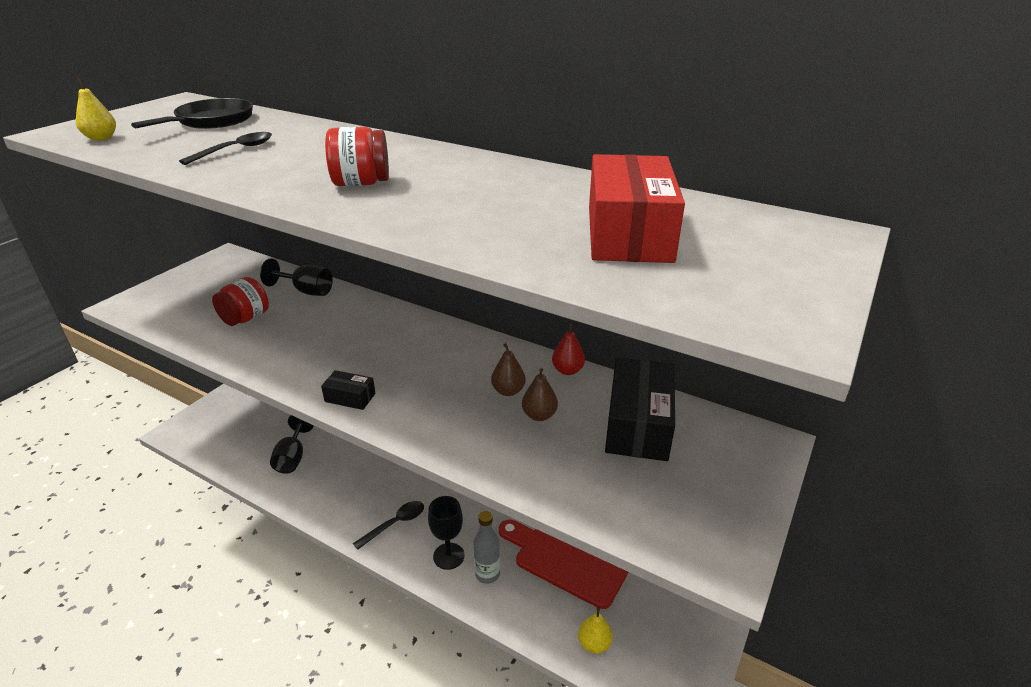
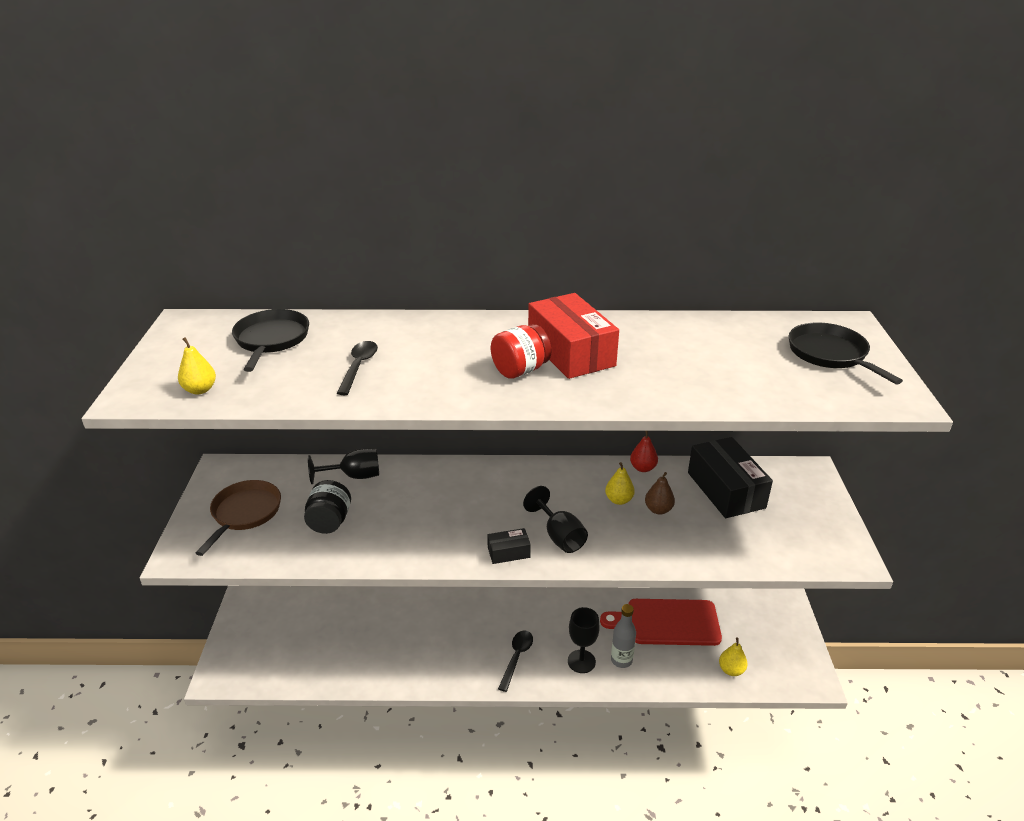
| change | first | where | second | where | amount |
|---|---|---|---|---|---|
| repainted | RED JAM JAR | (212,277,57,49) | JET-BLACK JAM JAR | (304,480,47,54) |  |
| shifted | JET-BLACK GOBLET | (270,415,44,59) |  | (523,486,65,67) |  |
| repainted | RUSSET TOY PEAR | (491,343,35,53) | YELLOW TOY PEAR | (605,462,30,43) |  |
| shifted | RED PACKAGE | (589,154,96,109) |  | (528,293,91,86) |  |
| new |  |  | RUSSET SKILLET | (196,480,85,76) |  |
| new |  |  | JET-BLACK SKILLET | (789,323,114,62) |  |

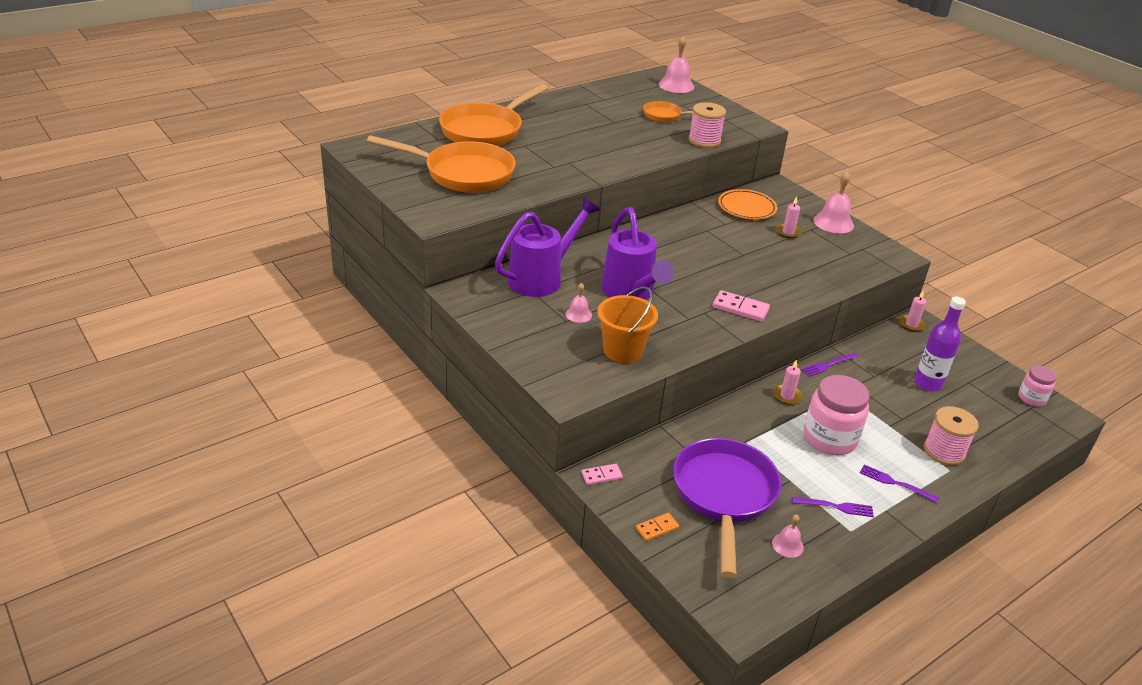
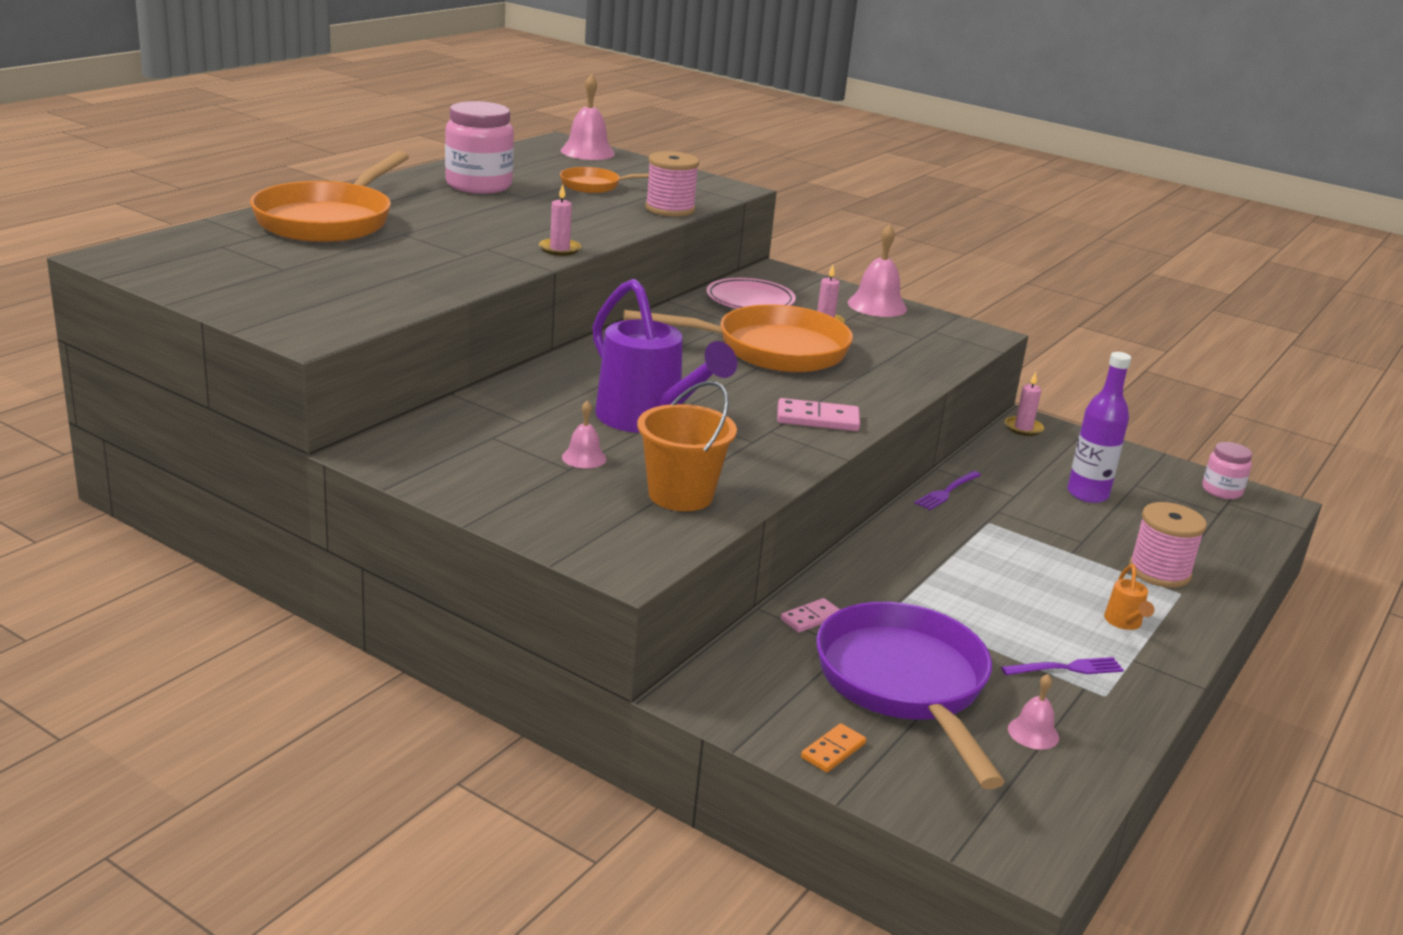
| change | first | where | second | where | amount |
|---|---|---|---|---|---|
| shifted | ORANGE SKILLET | (367,135,149,58) |  | (623,304,230,68) |  |
| gone | VIOLET SPRINKLING CAN | (495,197,105,100) |  |  |  |
| shifted | PINK DOMINO PIECE | (581,464,42,21) |  | (781,598,59,35) |  |
| repainted | ORANGE PLATE | (718,189,59,30) | PINK PLATE | (706,278,90,31) |  |
| shifted | PINK CANDLE | (773,359,30,46) |  | (539,184,42,72) |  |
| shifted | PINK JAM JAR | (804,375,66,80) |  | (445,101,69,93) |  |
| swapped | VIOLET TABLE FORK | (860,464,79,39) | ORANGE SPRINKLING CAN | (1104,564,50,66) |  |

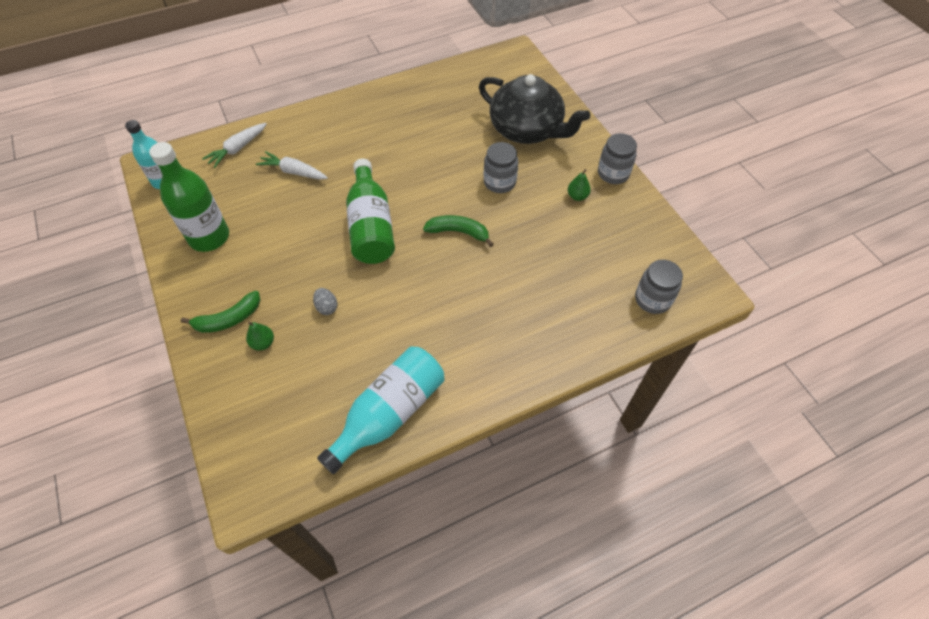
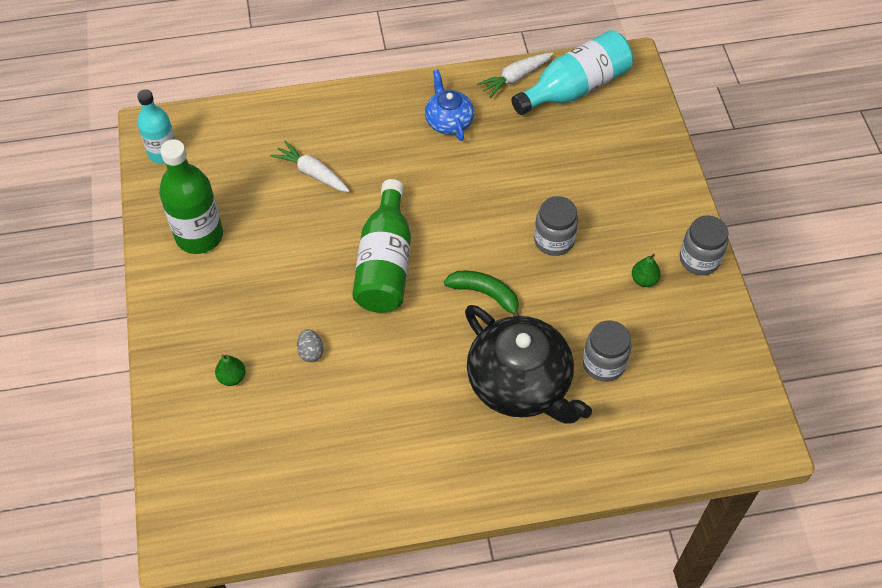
| change | first | where | second | where | amount |
|---|---|---|---|---|---|
| gone | GREEN TOY BANANA | (181,291,79,42) |  |  |  |
| shifted | SNOW-WHITE TOY CARROT | (202,123,65,45) |  | (477,53,76,45) |  |
| shifted | AQUA DRINK BOTTLE | (317,347,127,127) |  | (511,30,122,85) |  |
| shifted | JET-BLACK TEAPOT | (479,74,111,70) |  | (465,305,127,119) |  |
| shifted | GRAY JAM JAR | (635,260,48,54) |  | (583,321,48,61) |  |
| new |  |  | ROYAL BLUE TEAPOT | (425,70,49,71) |  |

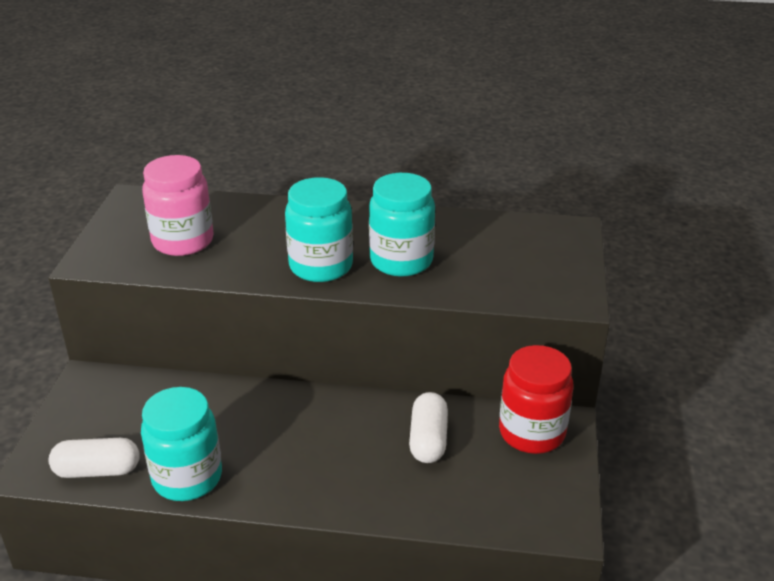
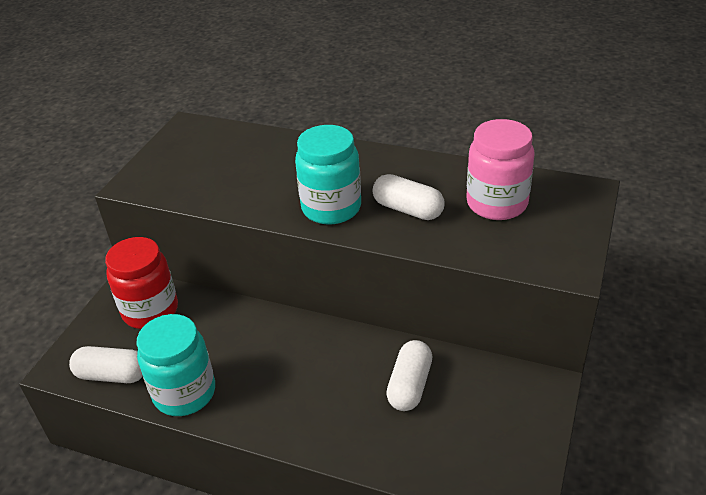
| change | first | where | second | where | amount |
|---|---|---|---|---|---|
| shifted | PINK JAM JAR | (142,155,72,101) |  | (466,119,68,101) |  |
| swapped | AQUA JAM JAR | (369,173,66,104) | SNOW-WHITE PILL SHAPE | (373,174,71,46) |  |
| shifted | RED JAM JAR | (499,345,74,109) |  | (105,237,73,92) |  |

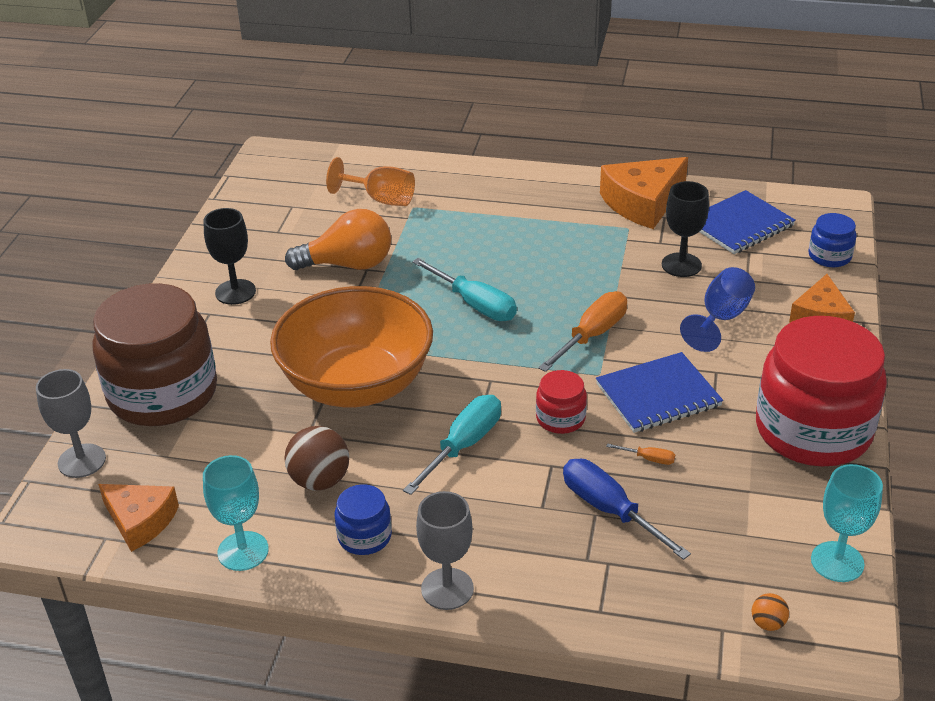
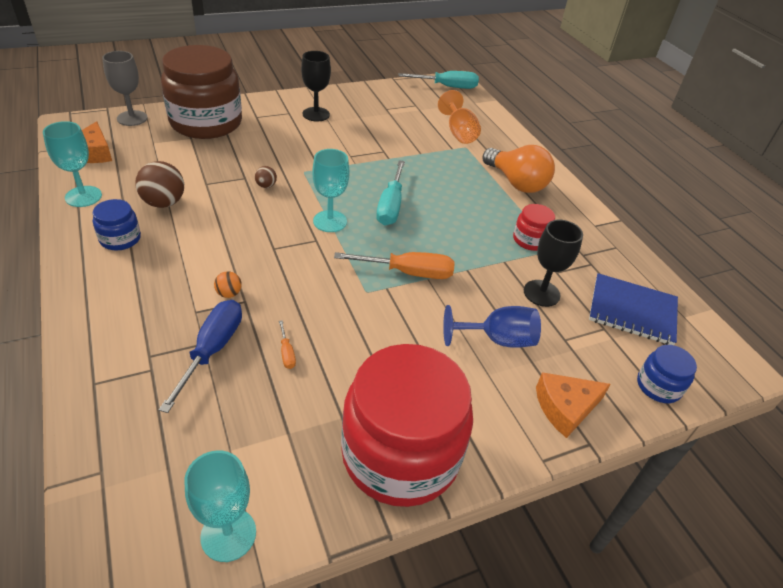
| change | first | where | second | where | amount |
|---|---|---|---|---|---|
| swapped | ORANGE SERVING BOWL | (270,286,163,121) | RUSSET SPHERE | (255,166,22,22) |  |
| shifted | ORANGE BULB | (285,209,106,61) |  | (482,145,73,48) |  |
| shifted | AQUA FLAT SCREWDRIVER | (403,395,98,100) |  | (398,71,81,18) |  |
| gone | GRAY GOBLET | (416,491,58,119) |  |  |  |
| shifted | RED JAM JAR | (536,370,51,64) |  | (513,204,42,47) |  |
| gone | ROYAL BLUE NOTEBOOK | (596,352,127,81) |  |  |  |
| gone | ORANGE CHEESE WEDGE | (600,157,88,72) |  |  |  |
| shifted | ORANGE SPHERE | (752,593,37,38) |  | (214,271,28,27) |  |
| new |  |  | AQUA GOBLET | (312,149,38,83) |  |

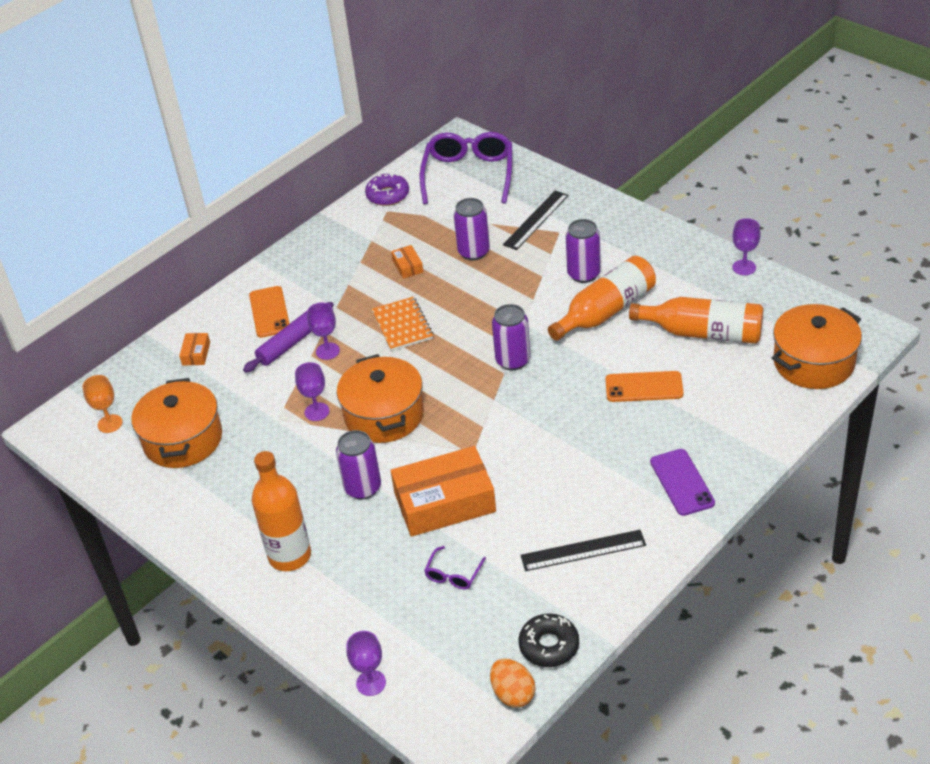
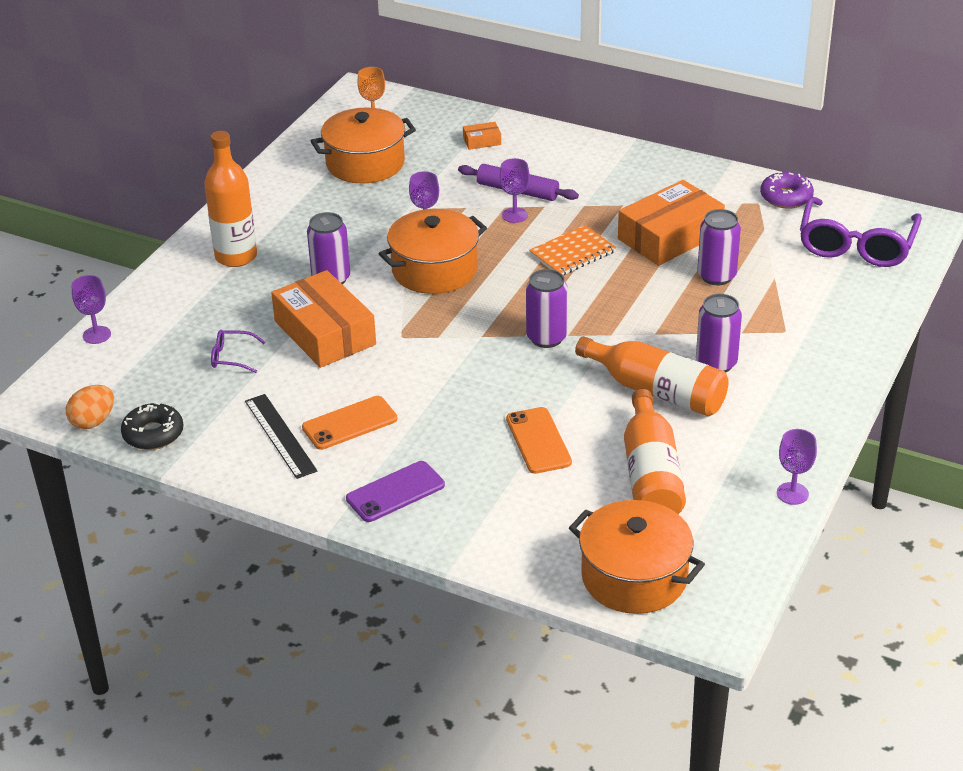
| change | first | where | second | where | amount |
|---|---|---|---|---|---|
| shifted | ORANGE SMARTPHONE | (249,286,41,52) |  | (302,396,95,54) |  |
| scaled | ORANGE PACKAGE | (391,245,32,34) |  | (618,180,107,86) | x2.38 |
| rotated | VIOLET SPECTACLES | (420,132,92,72) |  | (800,197,122,70) | 120 degrees clockwise |
| gone | JET-BLACK MEASURING STICK | (503,190,66,60) |  |  |  |

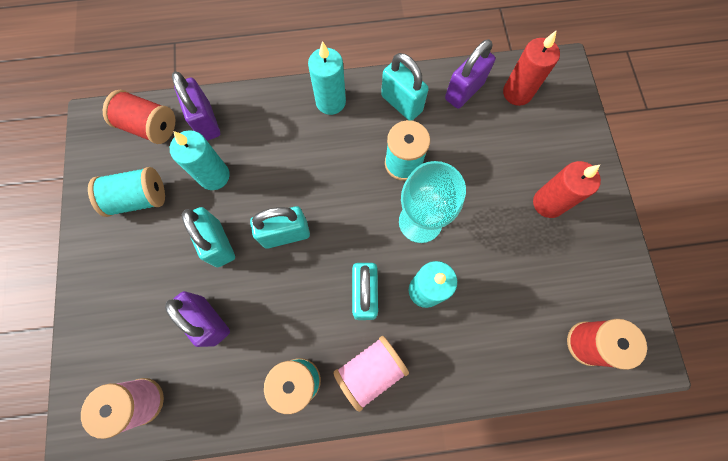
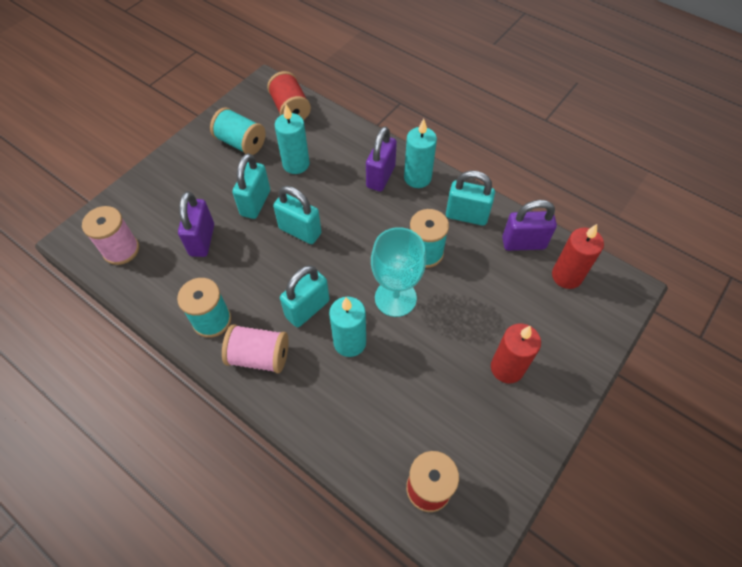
| change | first | where | second | where | amount |
|---|---|---|---|---|---|
| shifted | VIOLET SMALL LOCK | (172,71,48,70) |  | (366,126,31,66) |  |
| rotated | AQUA SMALL LOCK | (381,53,48,68) |  | (446,170,49,56) | 75 degrees counterclockwise |

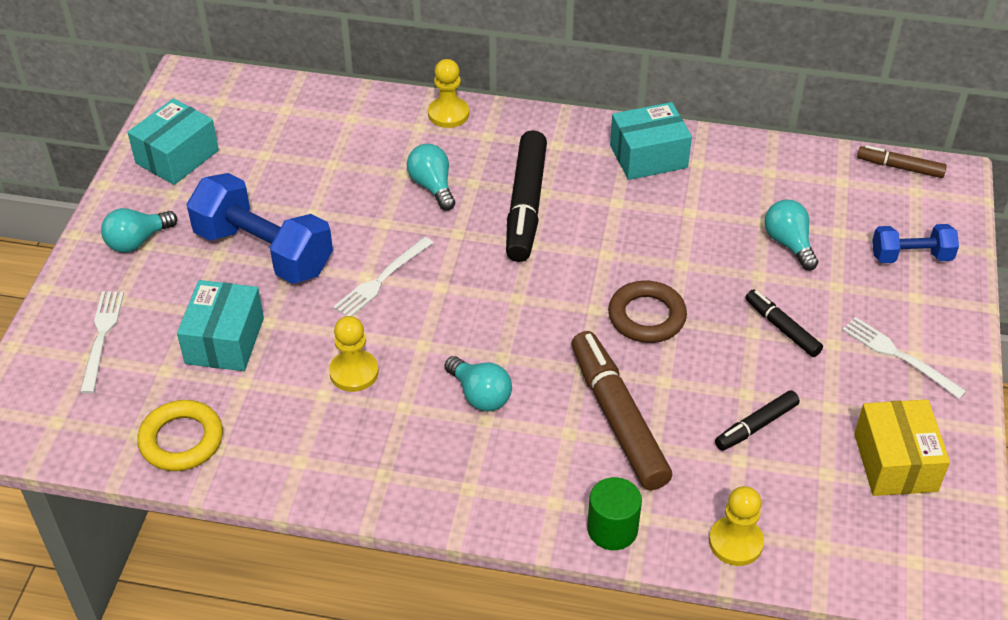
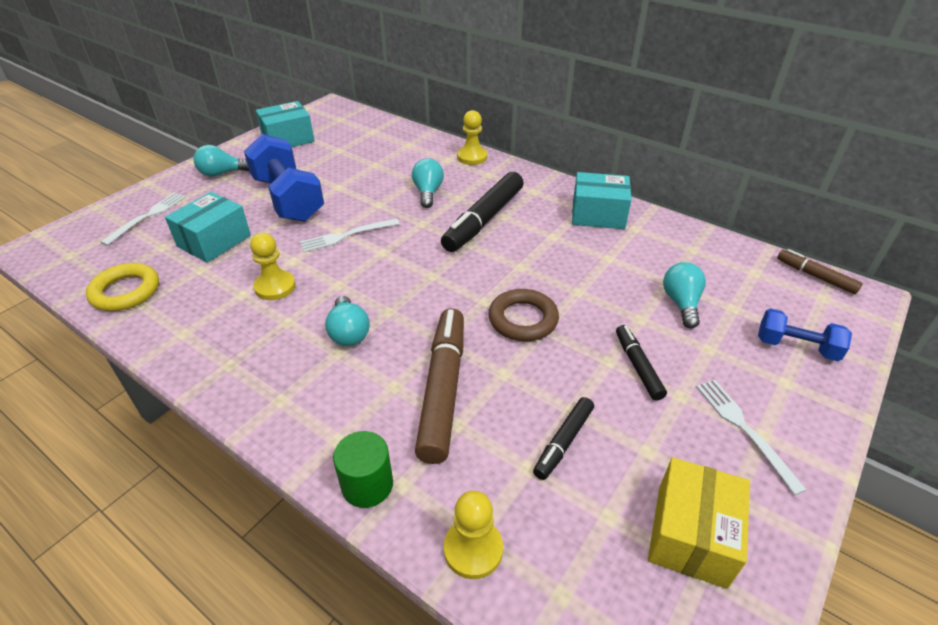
| change | first | where | second | where | amount |
|---|---|---|---|---|---|
| rotated | JET-BLACK MARKER | (715,390,85,61) |  | (533,397,61,83) | 45 degrees counterclockwise |

